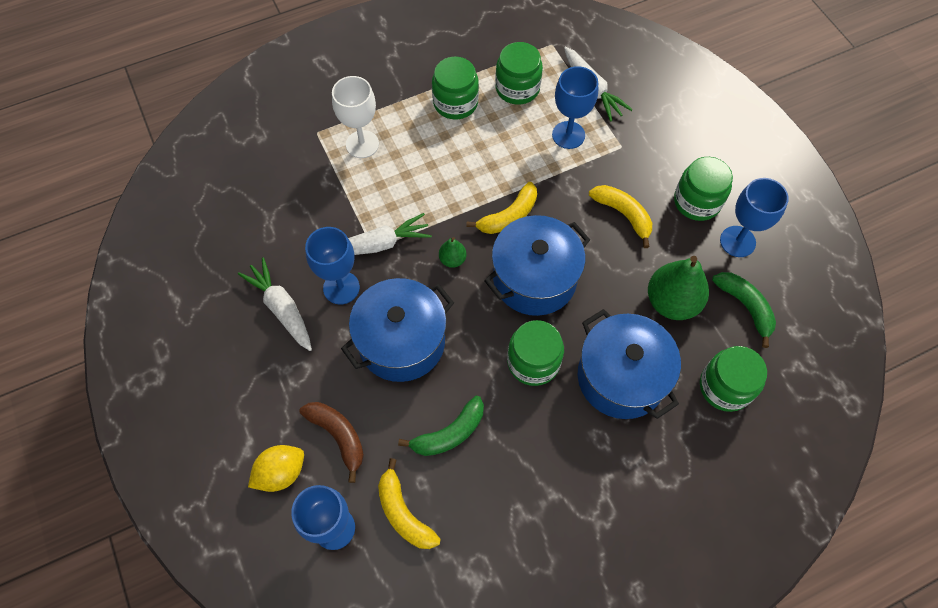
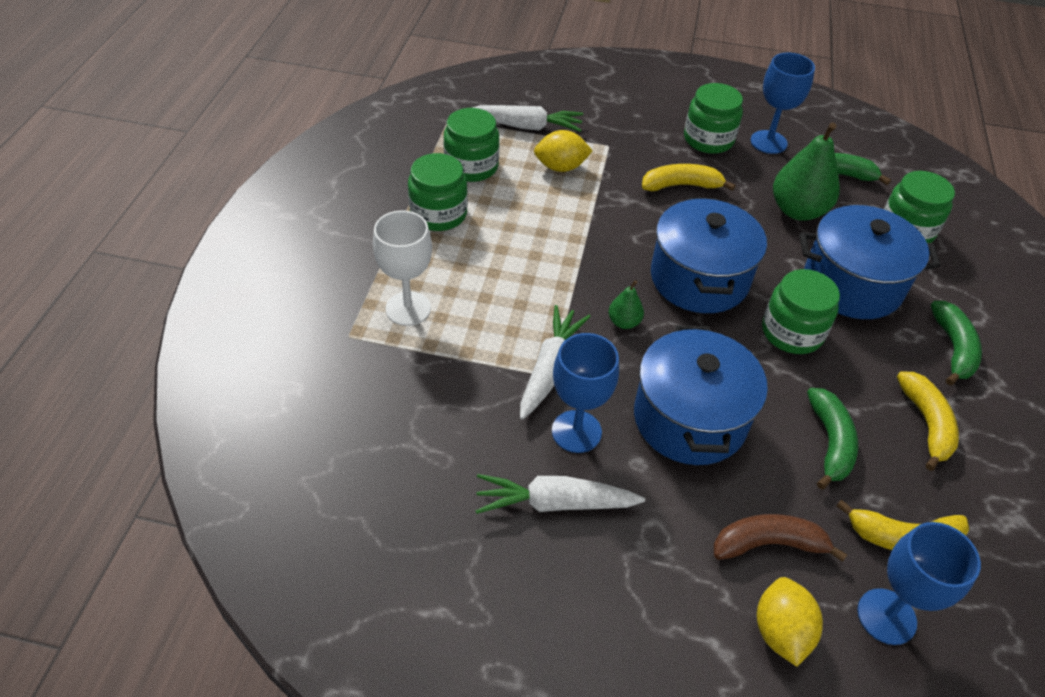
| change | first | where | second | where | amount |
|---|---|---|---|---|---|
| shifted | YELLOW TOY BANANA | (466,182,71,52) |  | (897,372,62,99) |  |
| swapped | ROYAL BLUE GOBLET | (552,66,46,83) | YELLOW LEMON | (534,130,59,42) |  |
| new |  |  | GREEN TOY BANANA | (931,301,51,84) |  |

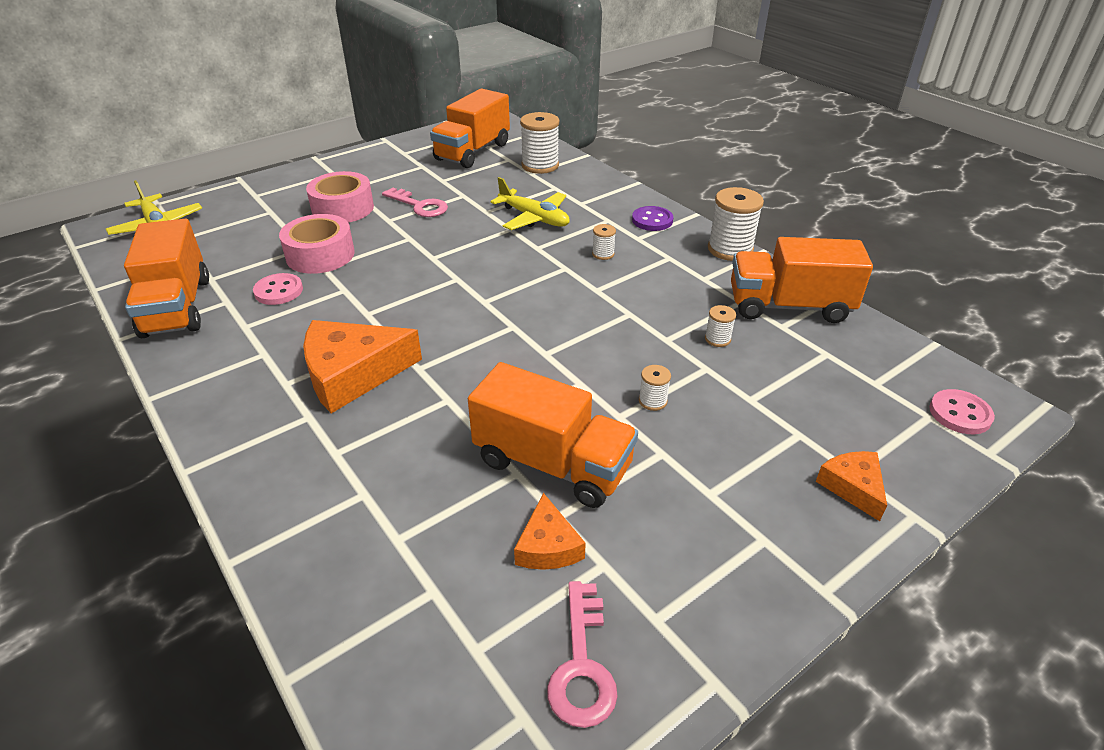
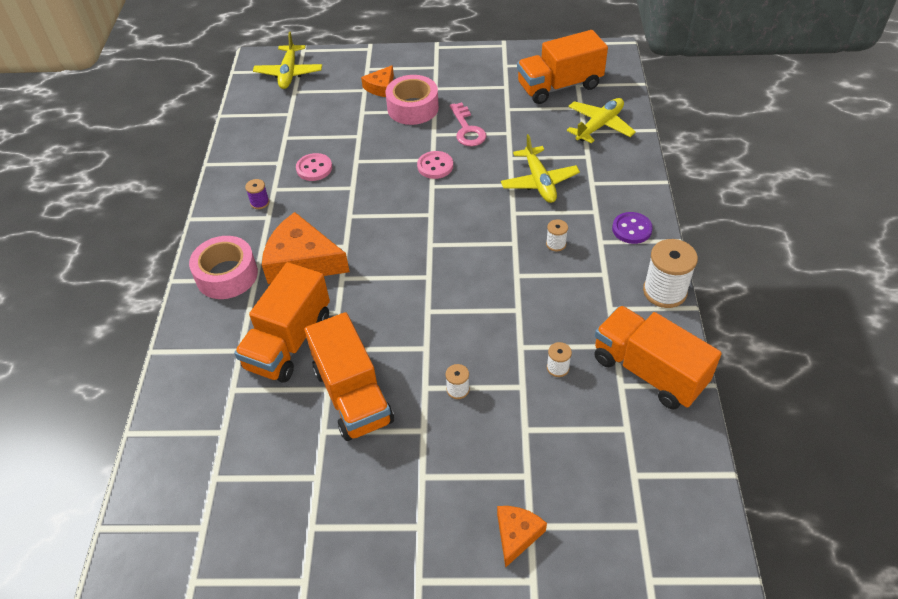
| change | first | where | second | where | amount |
|---|---|---|---|---|---|
| shifted | ORANGE TRUCK | (124,219,85,120) |  | (234,262,96,121) |  |
| shifted | PINK STICKY TAPE | (279,214,76,60) |  | (189,236,69,63) |  |
| shifted | ORANGE CHEESE WEDGE | (514,493,72,77) |  | (361,65,33,32) |  |
| swapped | SNOW-WHITE REEL OF THREAD | (520,112,39,62) | YELLOW AEROPLANE | (567,98,69,45) |  |
| gone | PINK LATCHKEY | (547,581,71,147) |  |  |  |
| shifted | PINK BUTTON | (929,389,66,45) |  | (417,151,36,28) |  |
| new |  |  | VIOLET REEL OF THREAD | (245,179,24,30) |  |

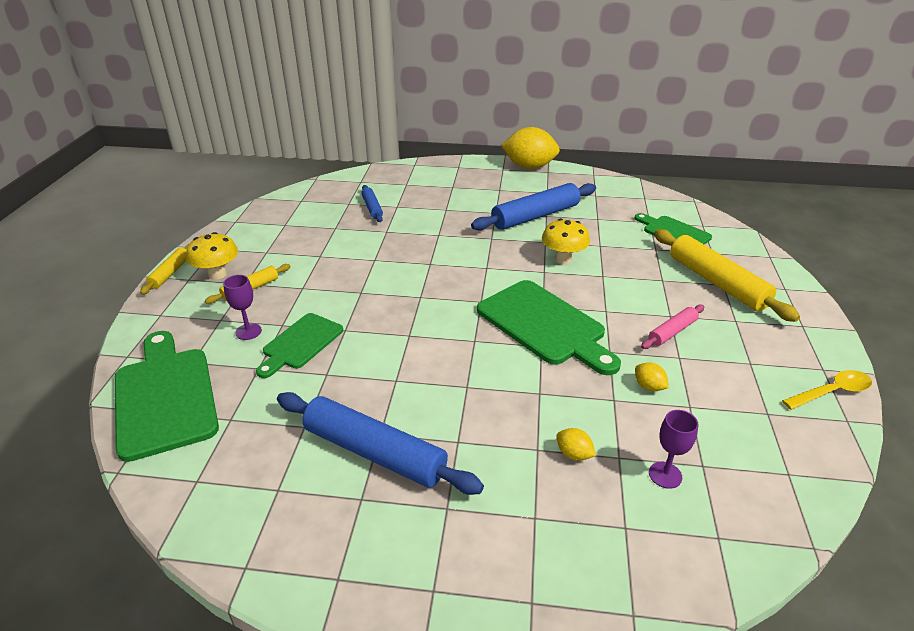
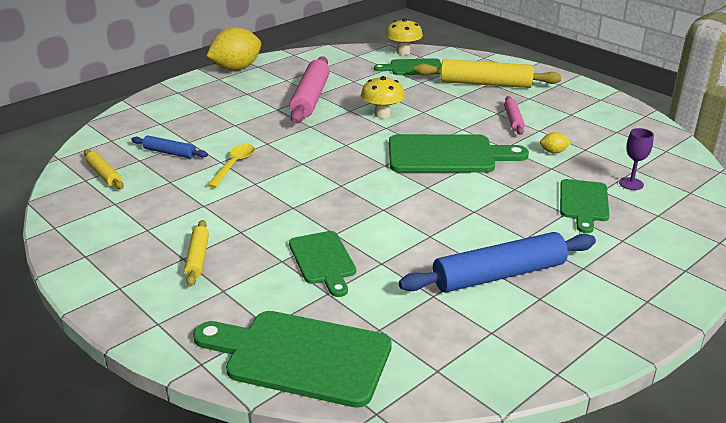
| change | first | where | second | where | amount |
|---|---|---|---|---|---|
| shifted | YELLOW ROLLING PIN | (140,244,49,51) |  | (84,149,40,40) |  |
| shifted | YELLOW FUNGUS | (186,232,52,48) |  | (385,19,38,36) |  |
| gone | VIOLET GOBLET | (223,275,39,65) |  |  |  |
| repainted | ROYAL BLUE ROLLING PIN | (471,183,125,48) | PINK ROLLING PIN | (289,56,41,68) |  |
| swapped | YELLOW LEMON | (557,428,39,33) | GREEN BREAD BOARD | (560,179,50,54) |  |
| shifted | YELLOW TABLESPOON | (782,370,90,40) |  | (207,144,48,44) |  |

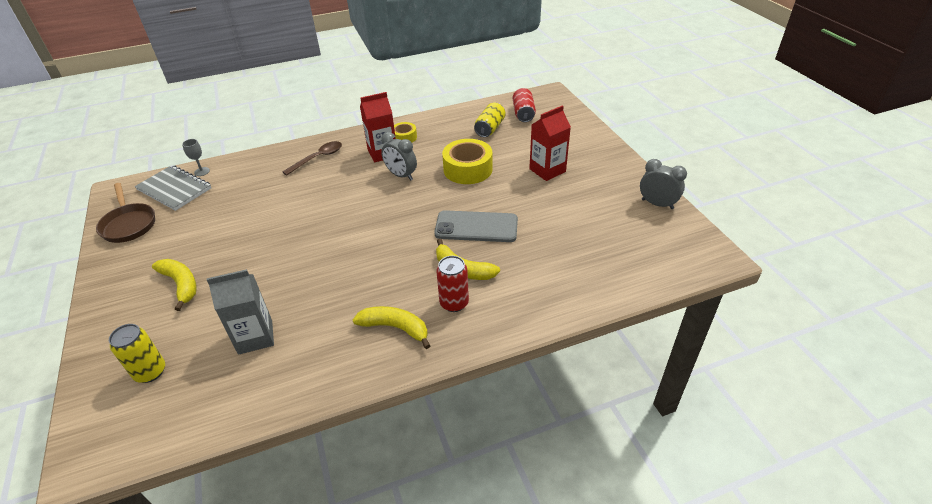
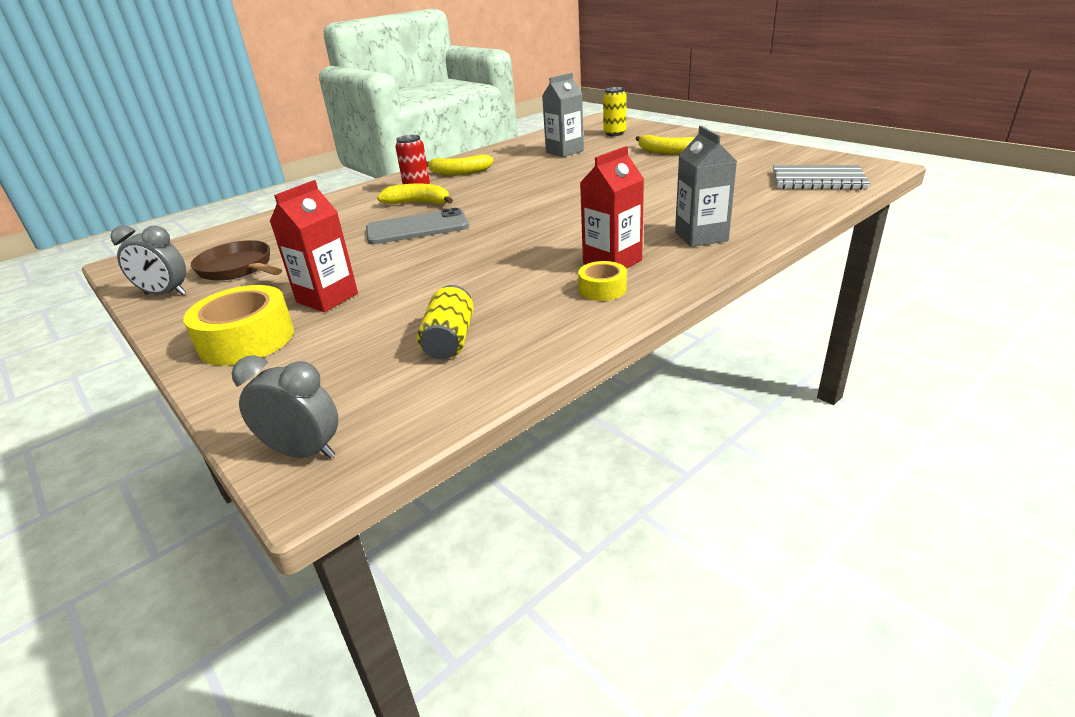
| change | first | where | second | where | amount |
|---|---|---|---|---|---|
| shifted | RUSSET SKILLET | (96,183,59,60) |  | (191,240,91,41) |  |
| gone | GRAY GOBLET | (182,139,28,37) |  |  |  |
| swapped | RUSSET TABLESPOON | (282,141,60,35) | GRAY JUICE CARTON | (675,126,62,121) |  |
| shifted | GRAY ALARM CLOCK | (381,132,36,49) |  | (232,355,106,104) |  |
| shifted | YELLOW STICKY TAPE | (442,139,51,45) |  | (183,285,111,81) |  |
| gone | RED SODA CAN | (512,88,24,34) |  |  |  |

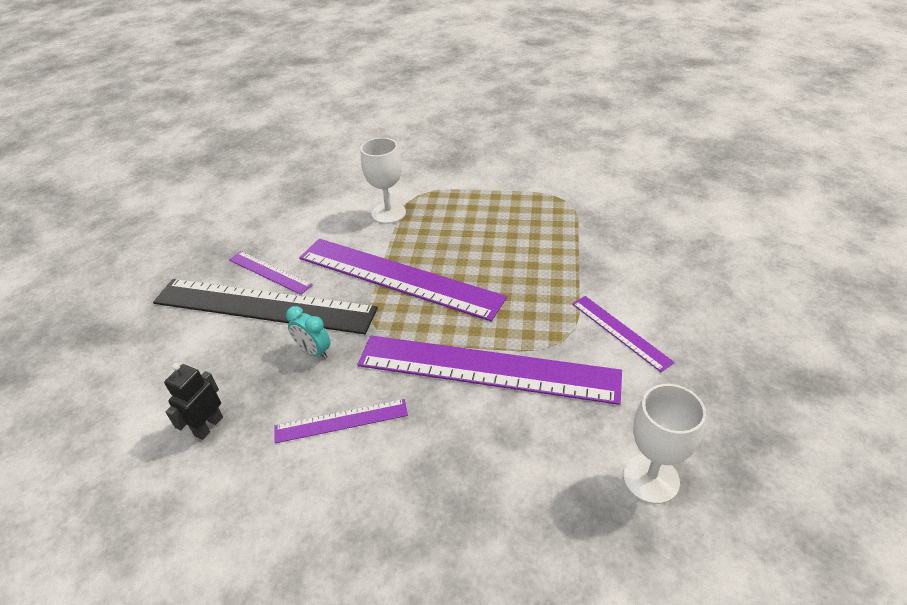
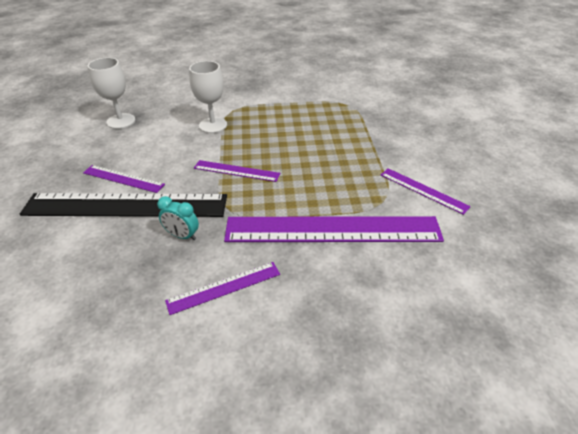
| change | first | where | second | where | amount |
|---|---|---|---|---|---|
| gone | JET-BLACK ROBOT | (164,363,59,77) |  |  |  |
| scaled | VIOLET MEASURING STICK | (299,239,208,82) |  | (194,160,86,22) | x0.48 |
| shifted | SNOW-WHITE GOBLET | (623,384,83,120) |  | (88,58,47,71) |  |

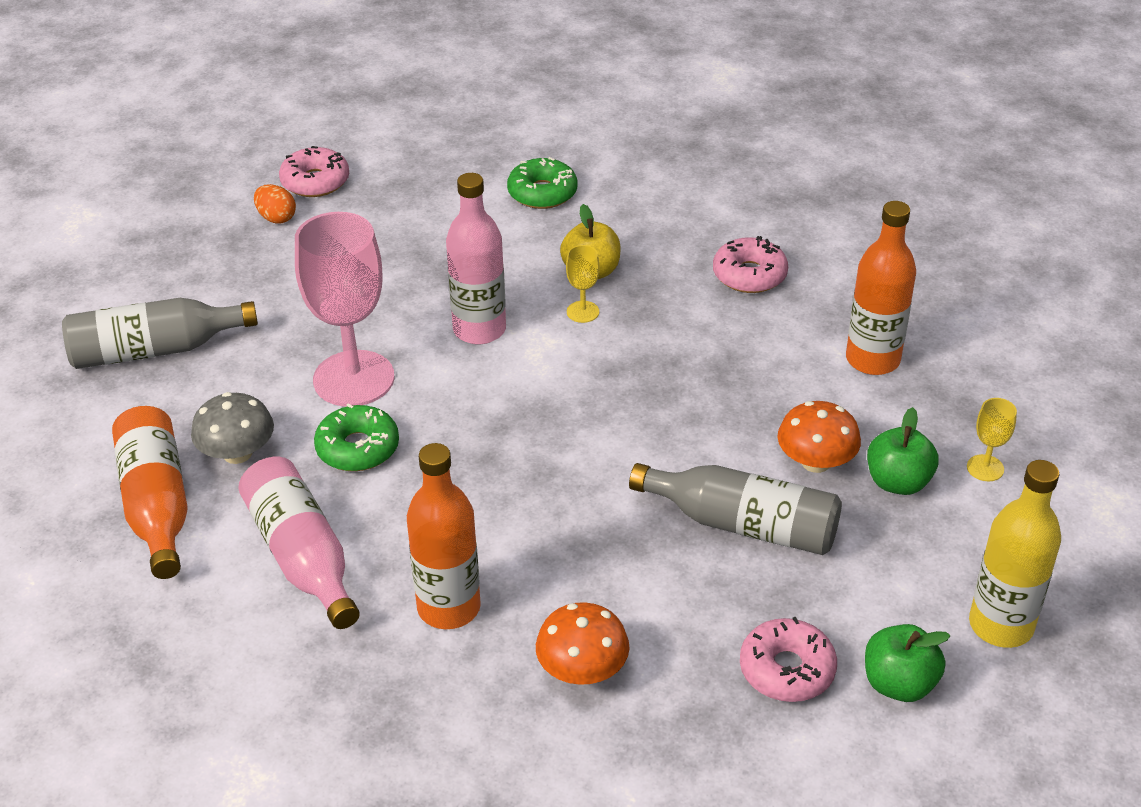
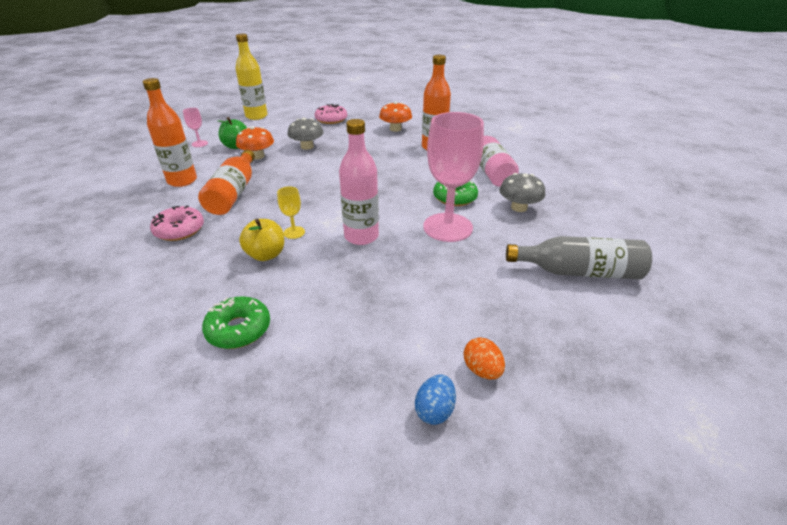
| change | first | where | second | where | amount |
|---|---|---|---|---|---|
| shifted | ORANGE DRINK BOTTLE | (112,406,76,173) |  | (198,150,57,65) |  |
| swapped | PINK DOUGHNUT | (279,146,70,51) | ROYAL BLUE EGG | (415,374,41,51) |  |
| swapped | GRAY DRINK BOTTLE | (629,463,213,92) | GRAY FUNGUS | (288,117,36,33) |  |
| gone | GREEN TOY APPLE | (865,624,85,78) |  |  |  |
| repainted | YELLOW GOBLET | (967,398,50,83) | PINK GOBLET | (183,108,25,39) |  |

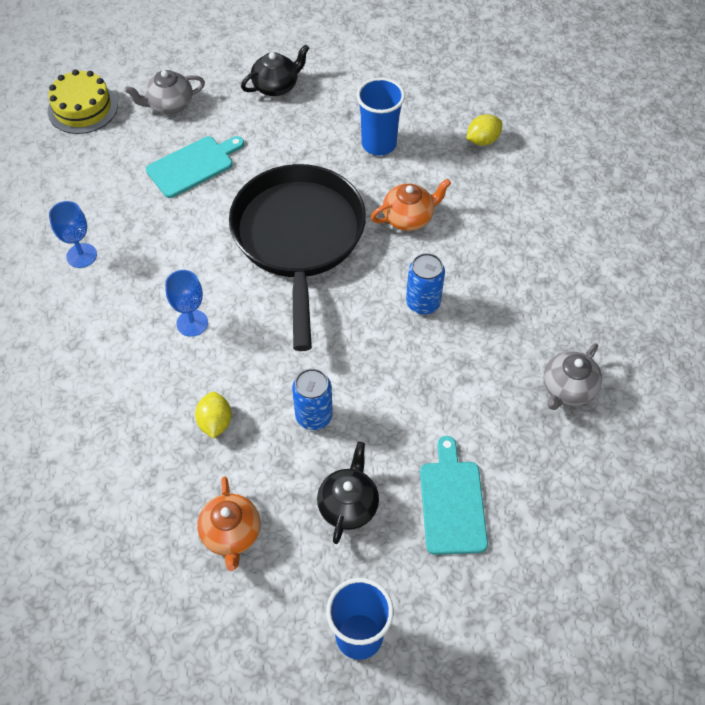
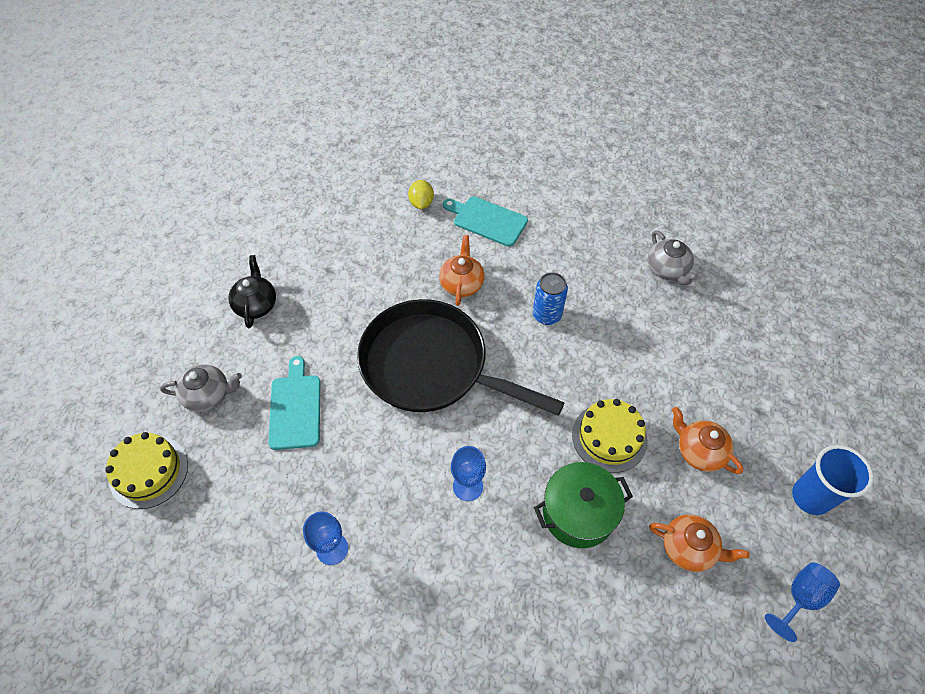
| change | first | where | second | where | amount |
|---|---|---|---|---|---|
| rotated | GRAY TEAPOT | (124,70,81,44) |  | (160,364,82,48) | 105 degrees counterclockwise |
| swapped | YELLOW LEMON | (195,392,37,47) | GREEN STOCKPOT | (534,462,99,86) |  |
| swapped | ROYAL BLUE SODA CAN | (292,368,41,62) | YELLOW LAYER CAKE | (572,399,76,74) |  |
| repainted | JET-BLACK TEAPOT | (317,442,62,102) | ORANGE TEAPOT | (672,407,71,67) |  |
| gone | ROYAL BLUE BEAKER | (356,77,49,78) |  |  |  |
| shifted | AQUA BREAD BOARD | (420,436,68,119) |  | (443,196,85,51) |  |
| new |  |  | ROYAL BLUE GOBLET | (765,562,75,80) |  |

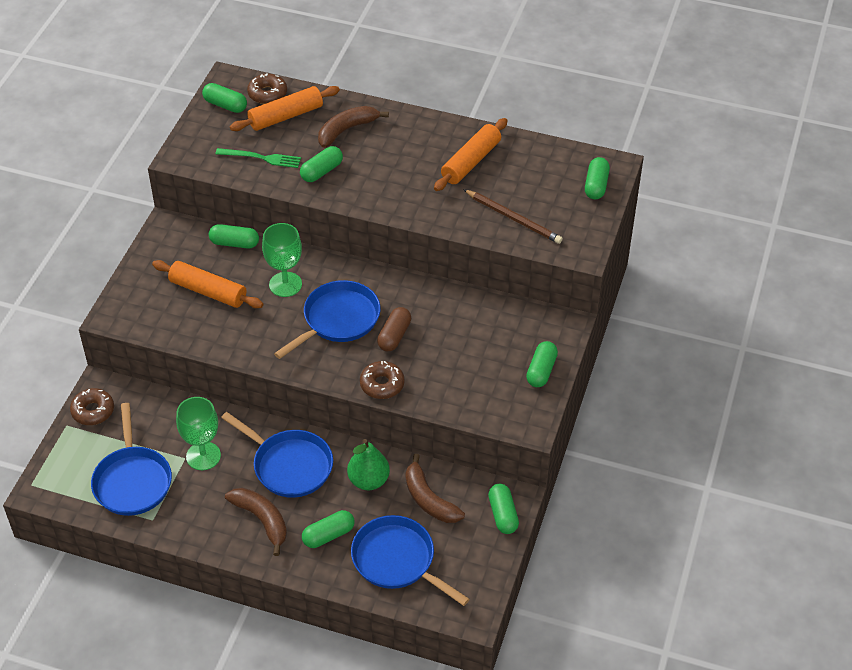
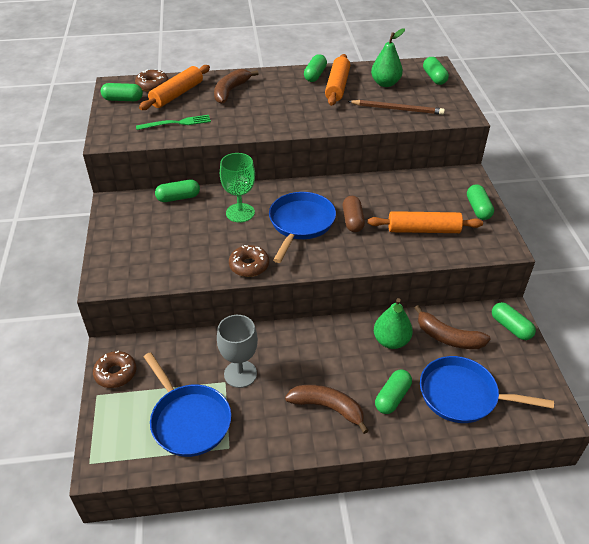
| change | first | where | second | where | amount |
|---|---|---|---|---|---|
| shifted | ORANGE ROLLING PIN | (152,260,111,48) |  | (368,211,115,22) |  |
| repainted | GREEN GOBLET | (176,397,45,73) | GRAY GOBLET | (217,315,41,73) |  |
| gone | ROYAL BLUE SKILLET | (221,412,112,86) |  |  |  |
| shifted | GREEN PILL SHAPE | (300,146,43,36) |  | (304,54,23,28) |  |
| shifted | RUSSET DOUGHNUT | (360,361,45,38) |  | (229,245,40,32) |  |
| new |  |  | GREEN TOY PEAR | (371,28,34,59) |  |

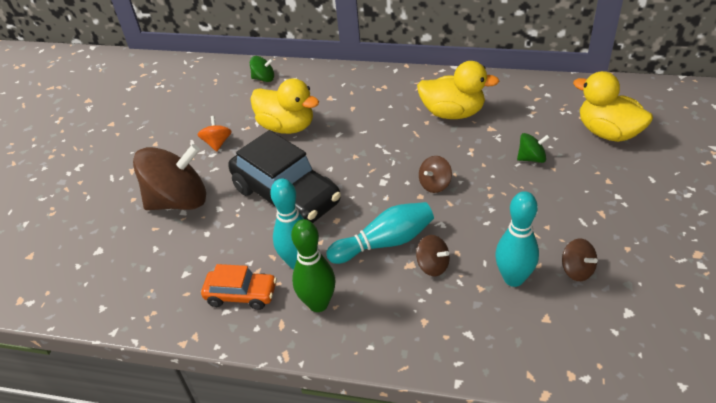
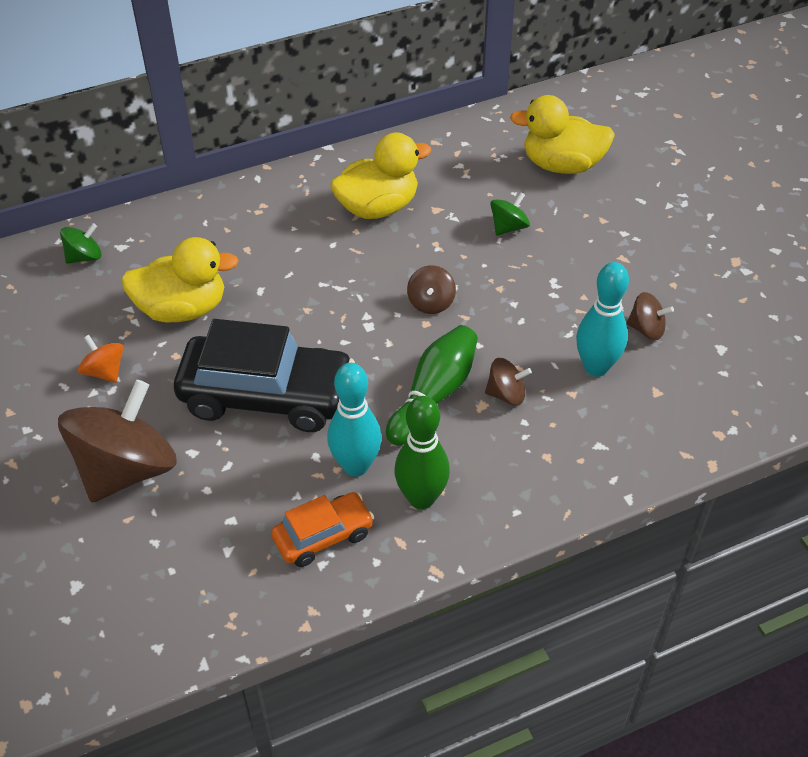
| change | first | where | second | where | amount |
|---|---|---|---|---|---|
| repainted | AQUA BOWLING PIN | (326,202,108,62) | GREEN BOWLING PIN | (386,325,92,121) |  |

